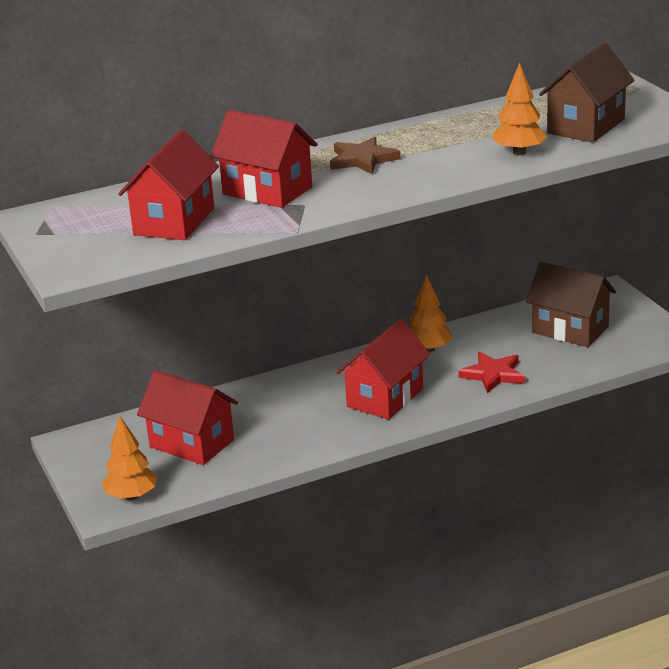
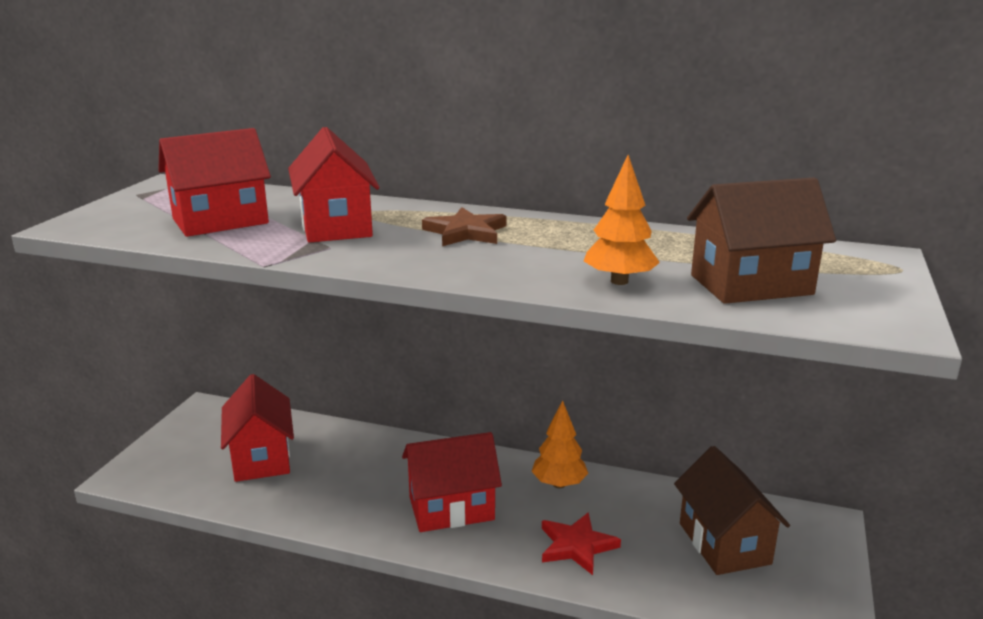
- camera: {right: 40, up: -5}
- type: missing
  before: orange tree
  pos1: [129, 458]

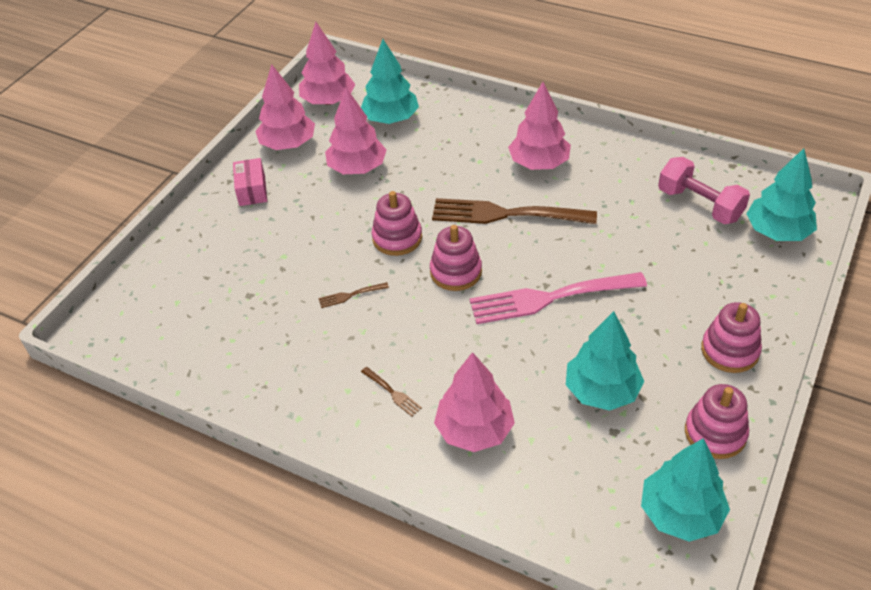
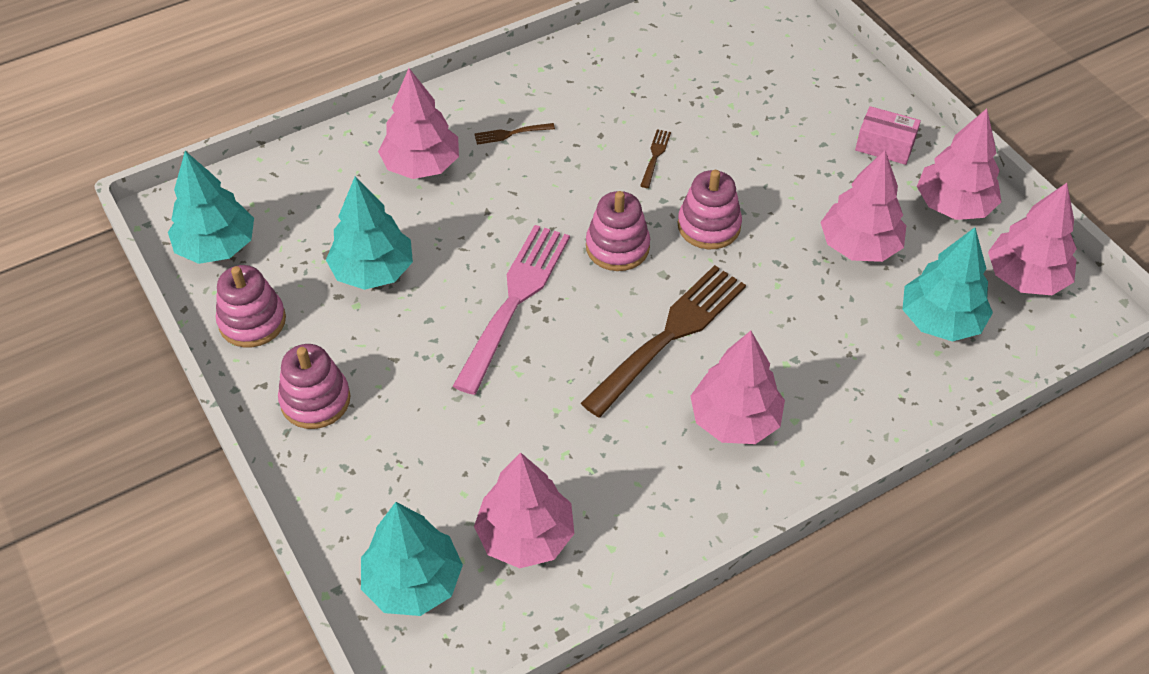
- camera: {right: 120, up: 5}
- type: exchanged
  before: pink dumbbell
  after: pink tree
  pos1: [704, 190]
  pos2: [524, 510]

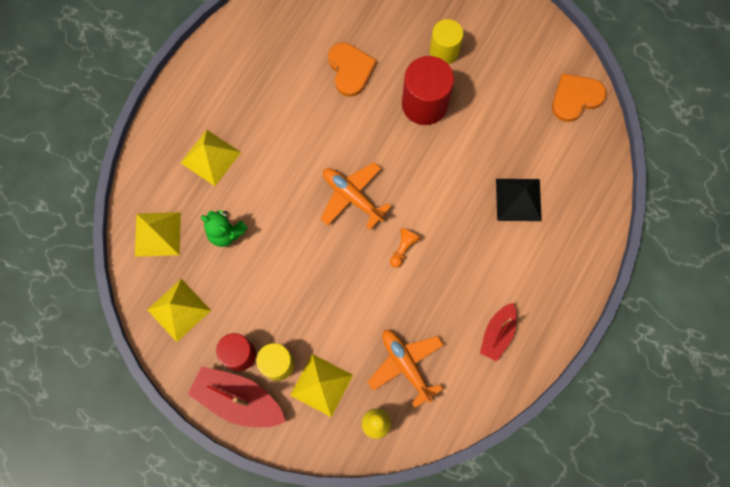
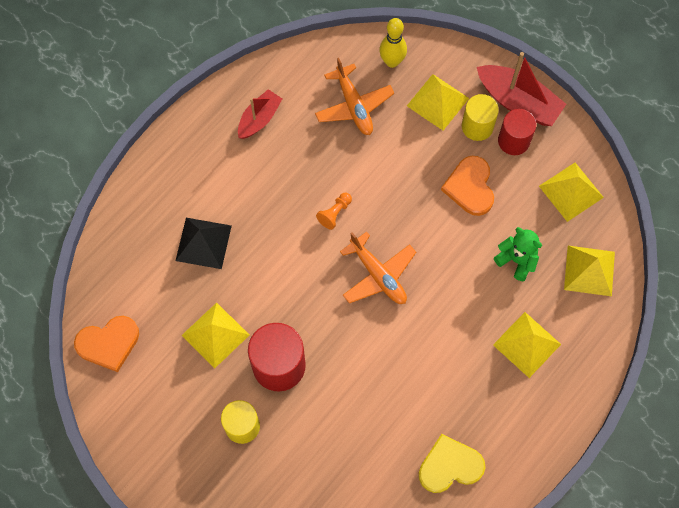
- camera: {right: -170, up: -5}
- type: relocated
  before: orange heart
  pos1: [352, 69]
  pos2: [467, 186]
- type: appeared
  after: yellow pyramid
  pos2: [215, 336]
- type: appeared
  after: yellow heart
  pos2: [452, 463]

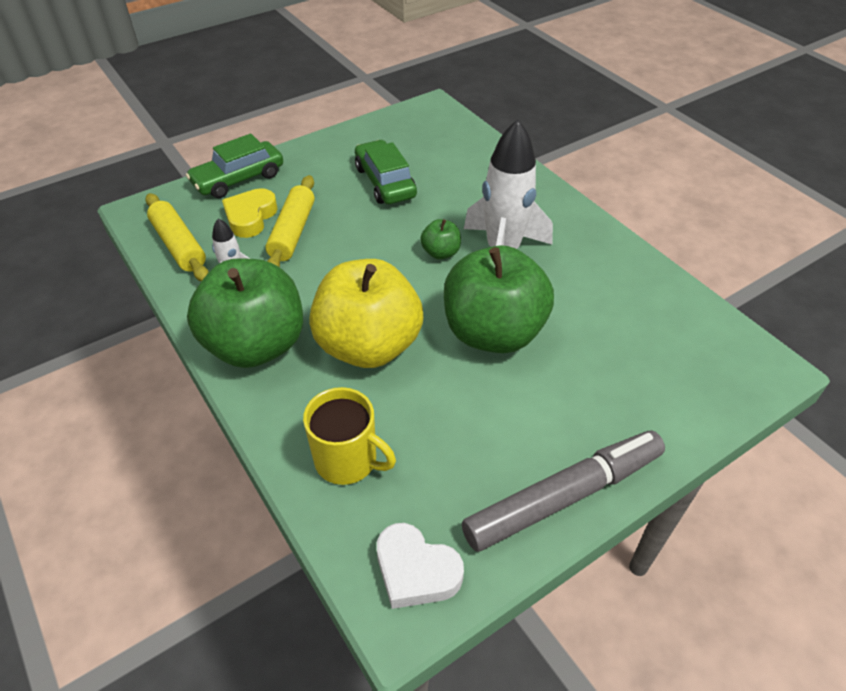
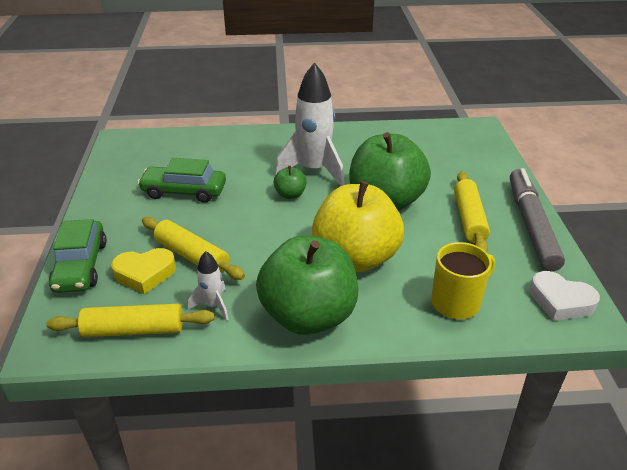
- camera: {right: -60, up: -10}
- type: spun
  before: yellow heart
  pos1: [250, 213]
  pos2: [143, 271]
  turn: -60
- type: spun
  before: white heart
  pos1: [420, 566]
  pos2: [565, 296]
  turn: 60
- type: appeared
  after: yellow rolling pin
  pos2: [472, 211]

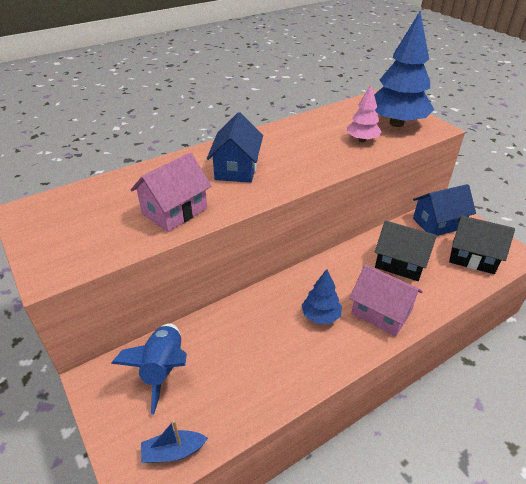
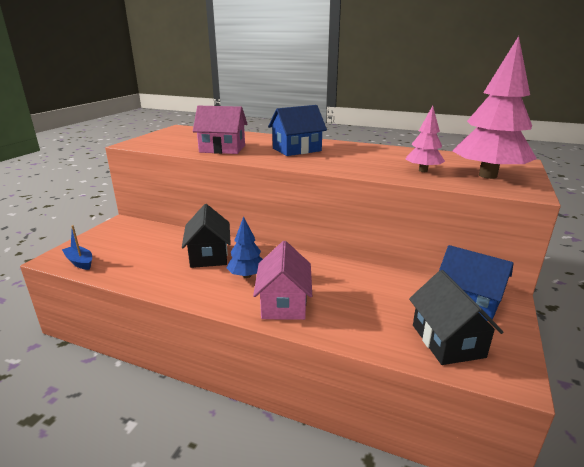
- camera: {right: 55, up: -15}
- type: missing
  before: blue rocket
  pos1: [149, 368]
- type: colour
  before: blue tree
  after: pink tree
  pos1: [404, 69]
  pos2: [494, 107]
- type: relocated
  before: black house
  pos1: [406, 251]
  pos2: [206, 236]

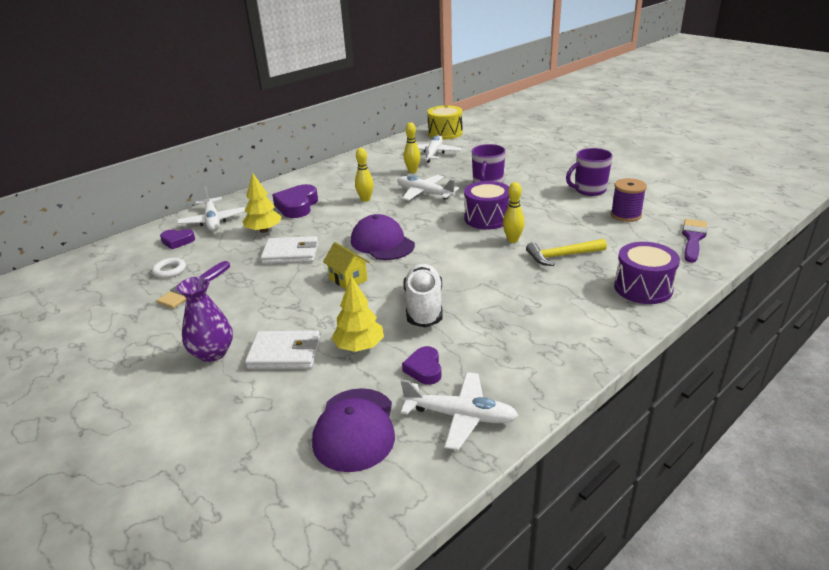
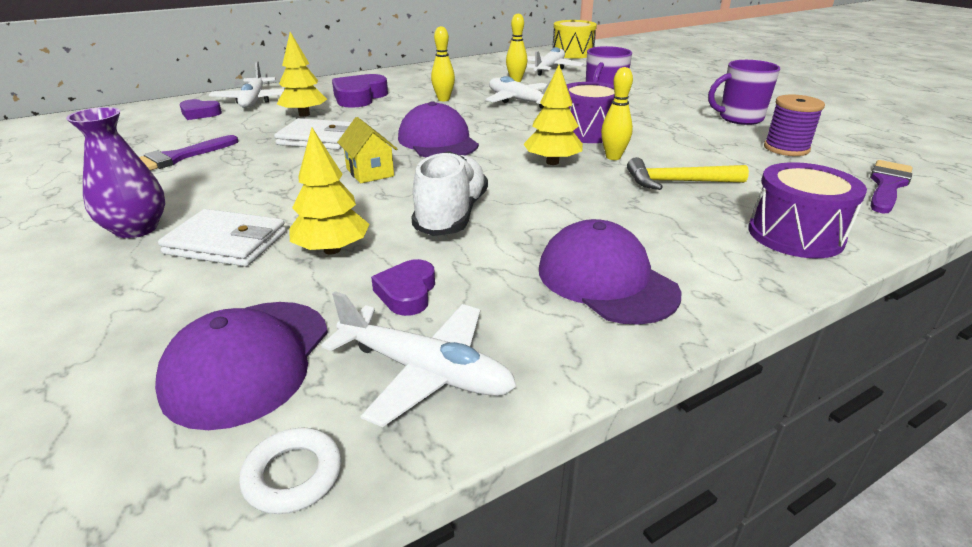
- camera: {right: 10, up: 0}
- type: relocated
  before: white ring
  pos1: [169, 268]
  pos2: [290, 471]
- type: appeared
  after: yellow tree
  pos2: [553, 115]
- type: appeared
  after: purple cap
  pos2: [610, 272]

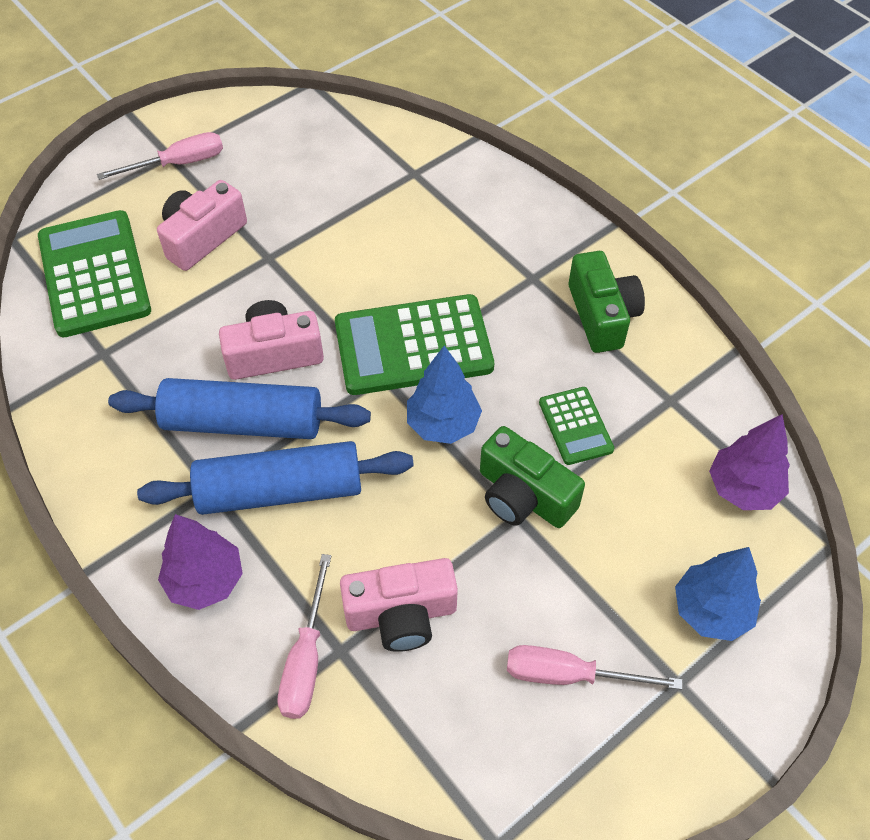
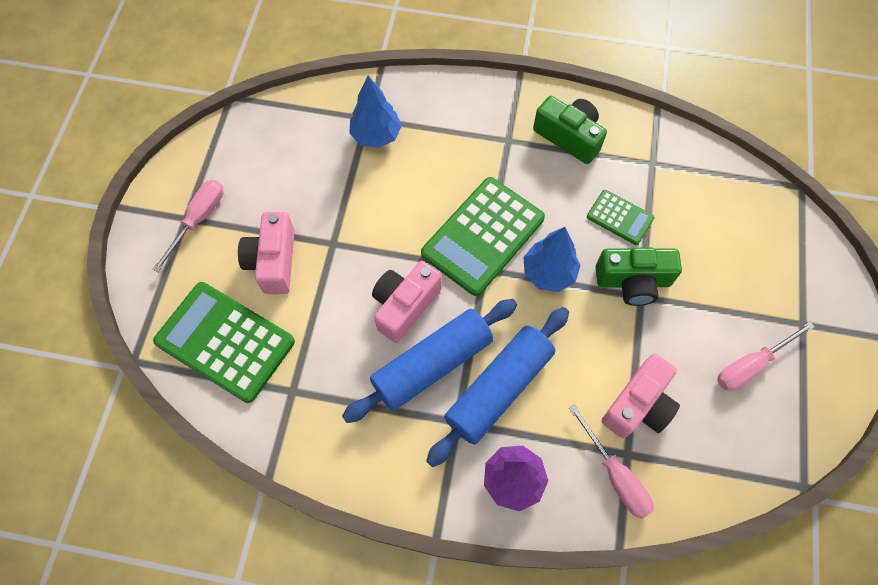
- camera: {right: -40, up: 10}
- type: relocated
  before: blue tree
  pos1: [718, 594]
  pos2: [375, 112]
- type: missing
  before: purple tree
  pos1: [749, 462]

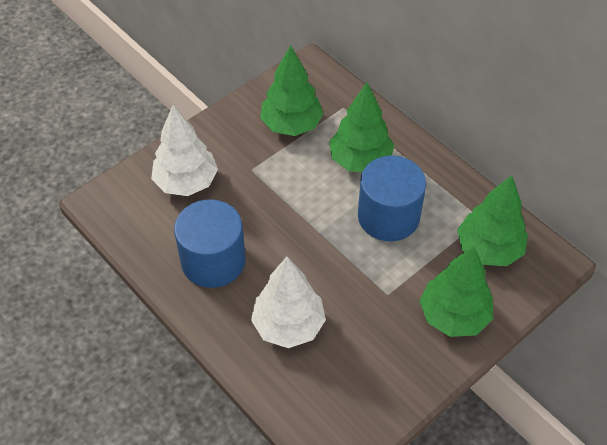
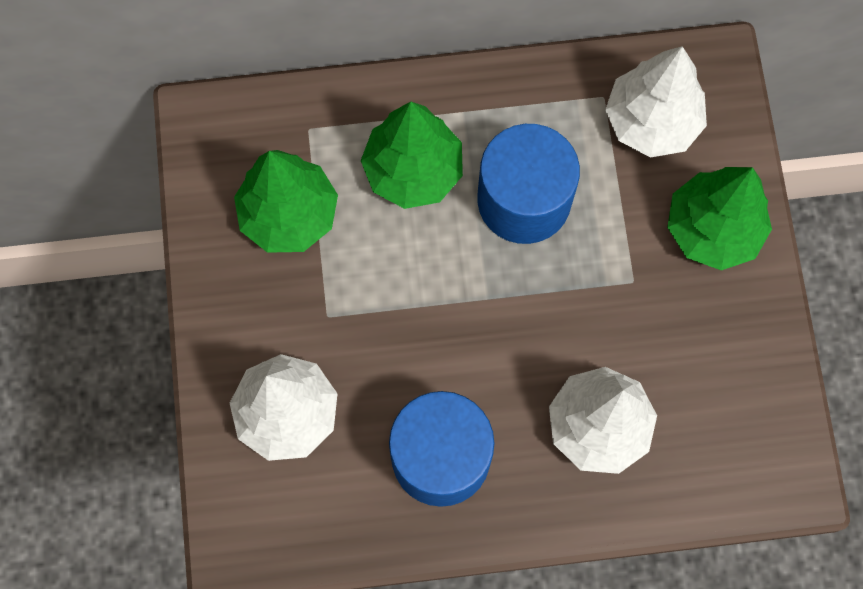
- camera: {right: -55, up: 20}
- type: colour
  before: green tree
  after: white tree
  pos1: [492, 220]
  pos2: [656, 102]

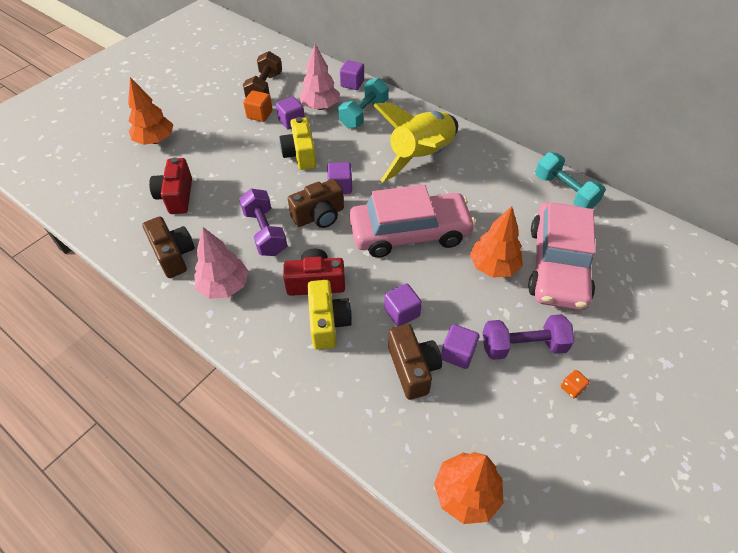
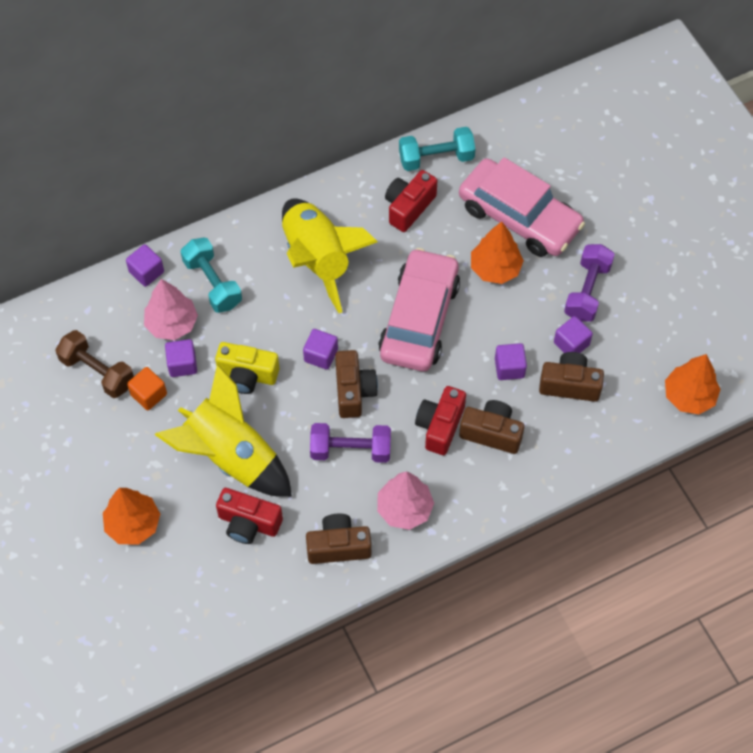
- camera: {right: -65, up: 10}
- type: colour
  before: yellow camera
  after: brown camera
  pos1: [329, 315]
  pos2: [491, 427]
- type: missing
  before: orange dice
  pos1: [575, 384]
- type: appeared
  after: yellow rocket
  pos2: [223, 430]
- type: appeared
  after: red camera
  pos2: [411, 201]

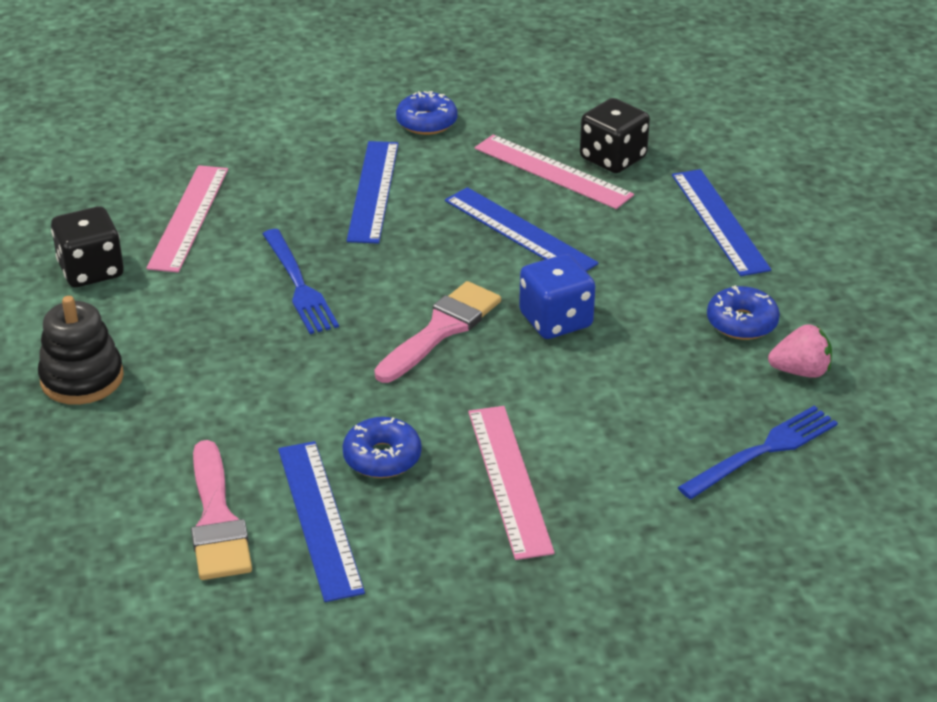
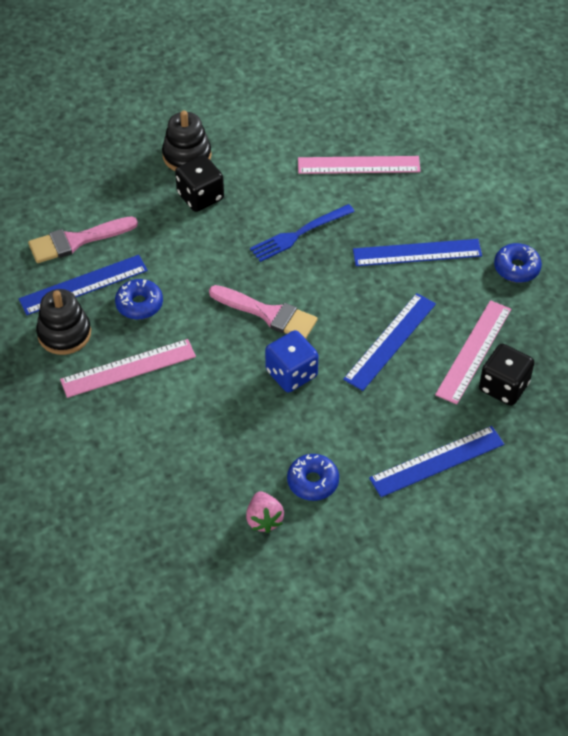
- camera: {right: 80, up: 15}
- type: relocated
  before: black dice
  pos1: [87, 246]
  pos2: [199, 183]
- type: missing
  before: blue fork
  pos1: [758, 452]
- type: appeared
  after: black stacking toy
  pos2: [63, 322]

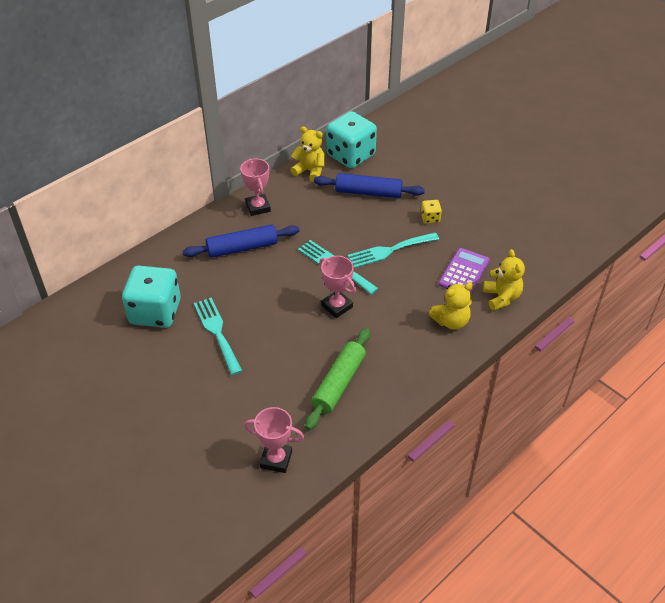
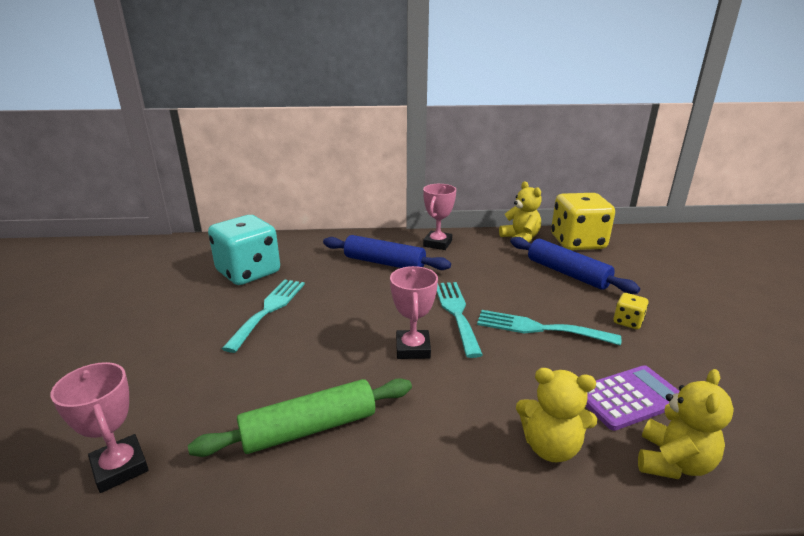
- camera: {right: 40, up: -20}
- type: colour
  before: turquoise dice
  after: yellow dice
  pos1: [351, 139]
  pos2: [583, 221]

